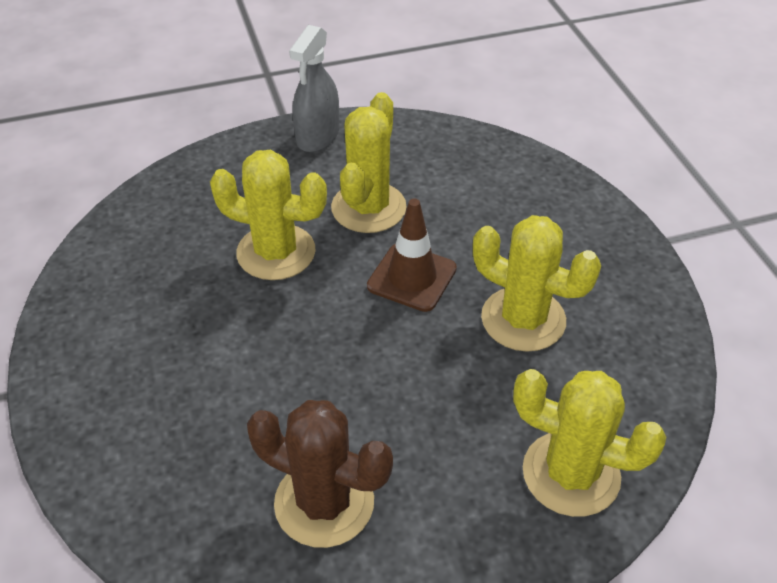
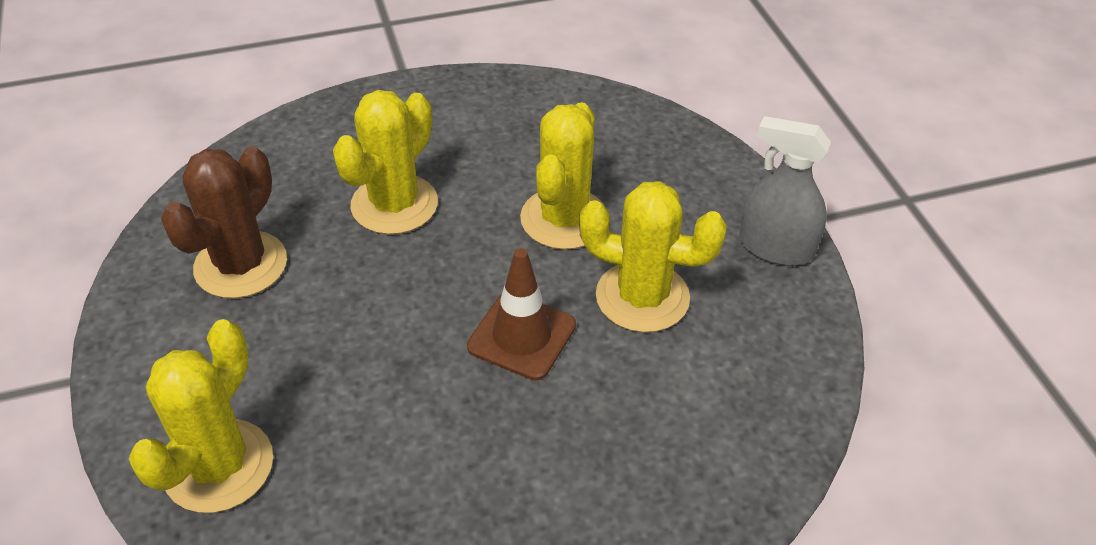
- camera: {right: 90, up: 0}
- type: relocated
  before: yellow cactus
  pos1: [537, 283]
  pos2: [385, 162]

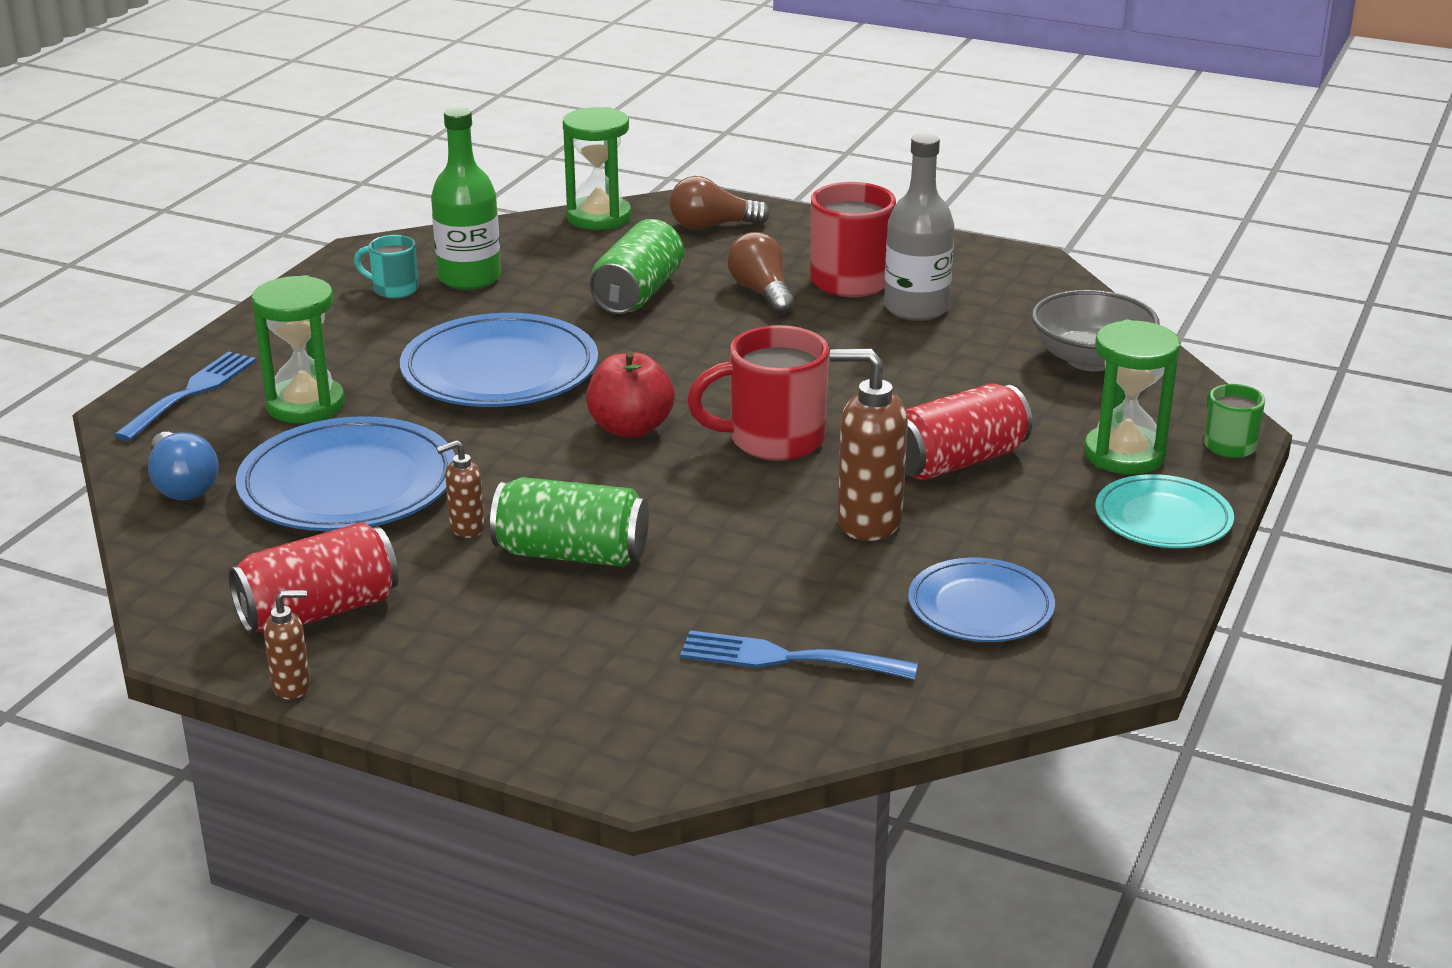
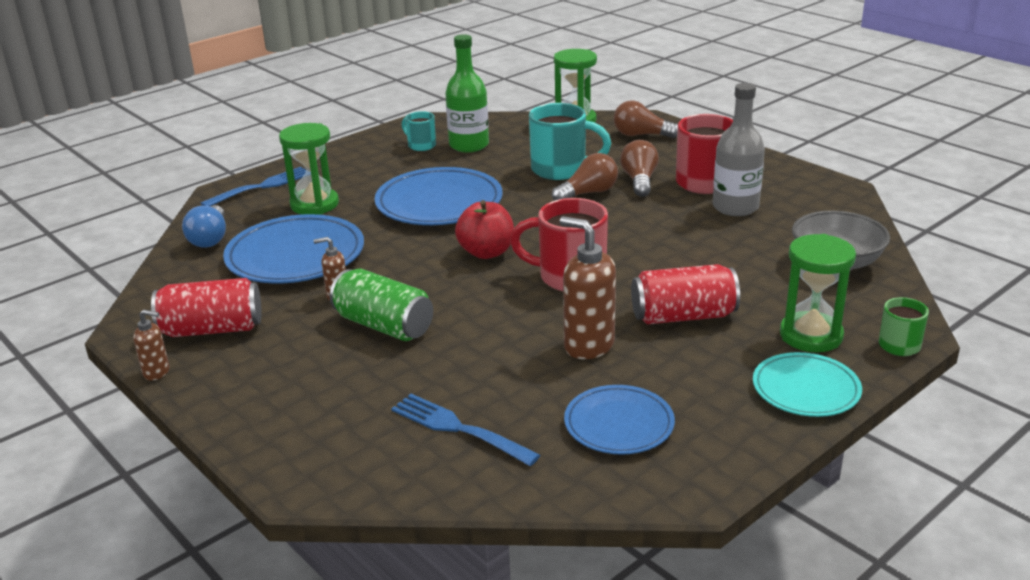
- camera: {right: 25, up: 0}
- type: exchanged
  before: green can
  after: turquoise mug
  pos1: [637, 266]
  pos2: [570, 141]
- type: appeared
  after: brown light bulb
  pos2: [585, 177]

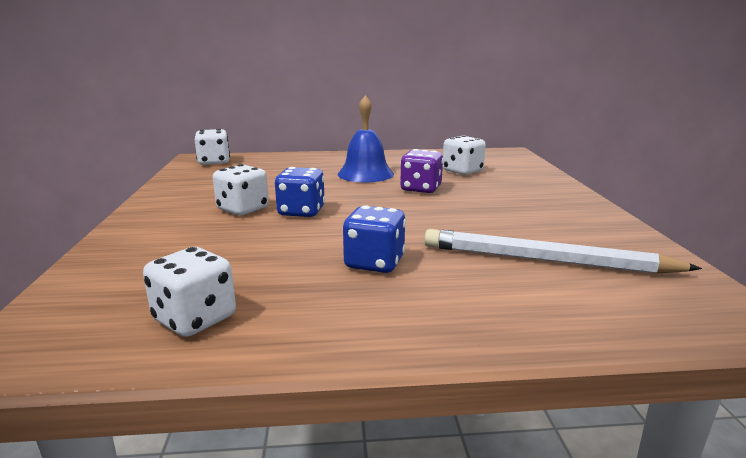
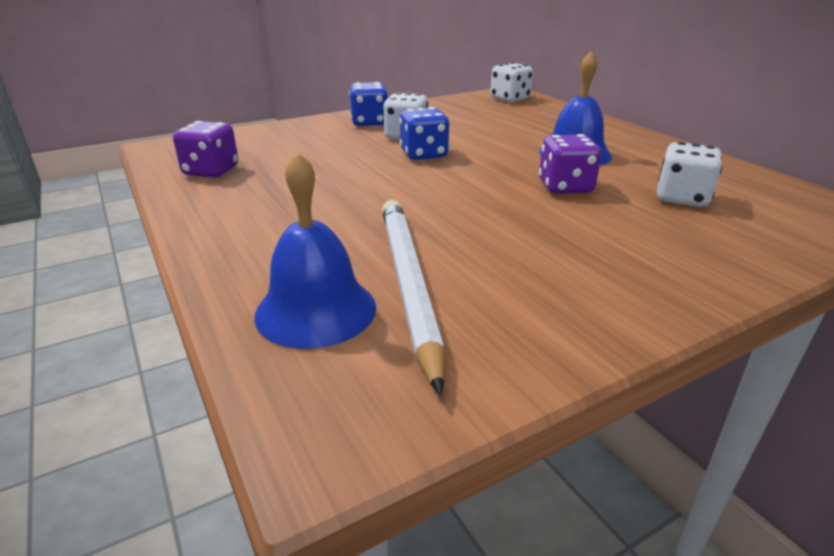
- camera: {right: 65, up: 10}
- type: colour
  before: white dice
  after: purple dice
  pos1: [189, 292]
  pos2: [205, 149]
- type: relocated
  before: blue dice
  pos1: [374, 239]
  pos2: [368, 104]
- type: appeared
  after: blue bell
  pos2: [315, 250]

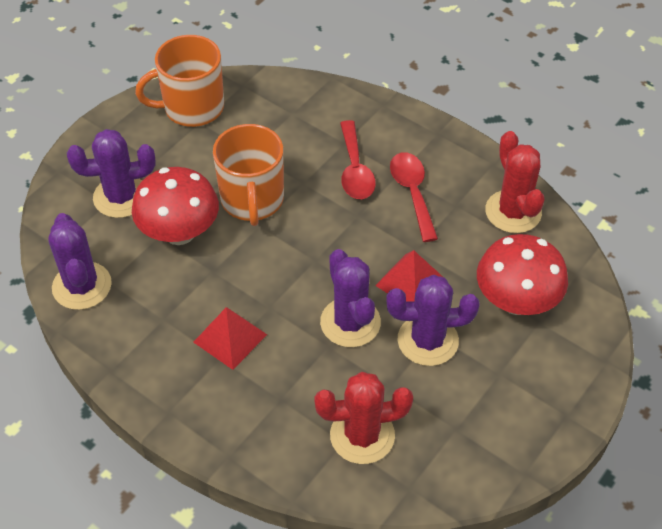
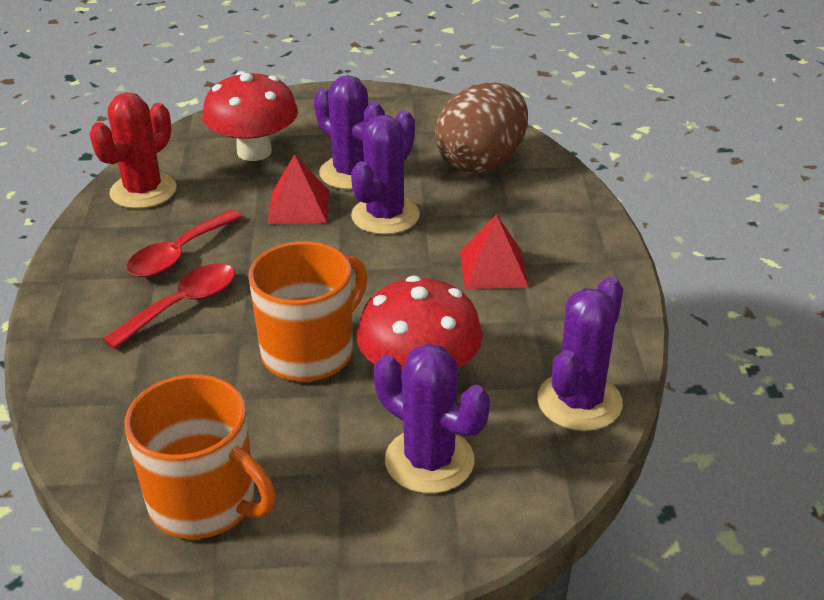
- camera: {right: -130, up: -15}
- type: exchanged
  before: red cactus
  after: brown egg
  pos1: [363, 418]
  pos2: [481, 127]

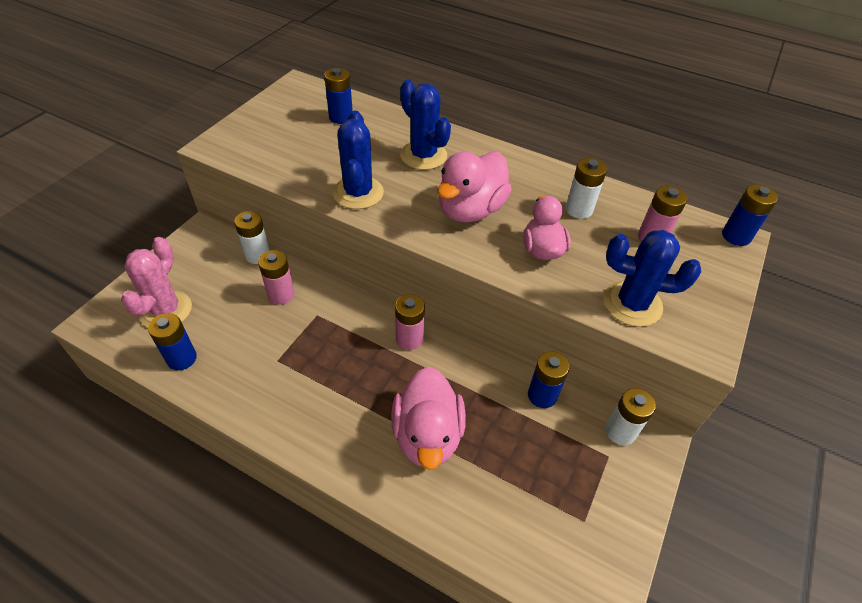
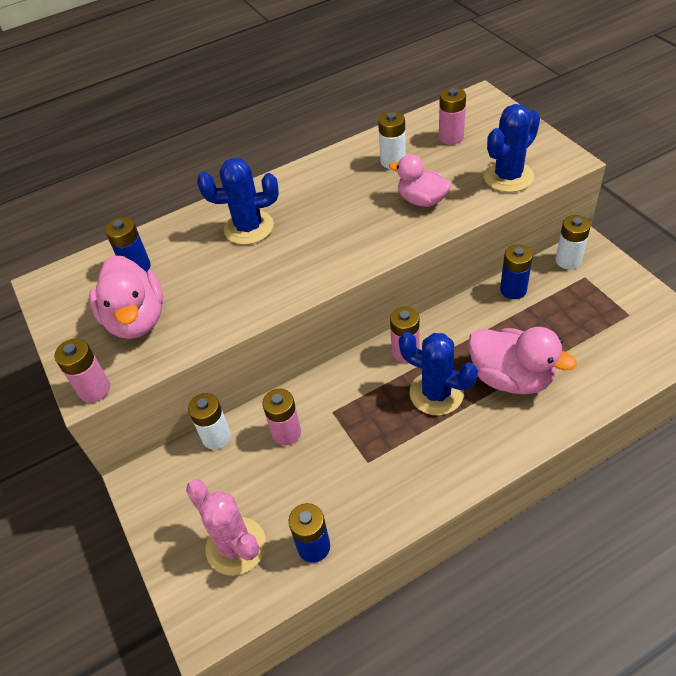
- camera: {right: -50, up: 0}
- type: relocated
  before: blue cactus
  pos1: [358, 159]
  pos2: [438, 373]
- type: relocated
  before: pink duck
  pos1: [474, 187]
  pos2: [126, 297]
- type: missing
  before: blue battery
  pos1: [750, 215]
- type: appeared
  after: pink battery
  pos2: [82, 370]

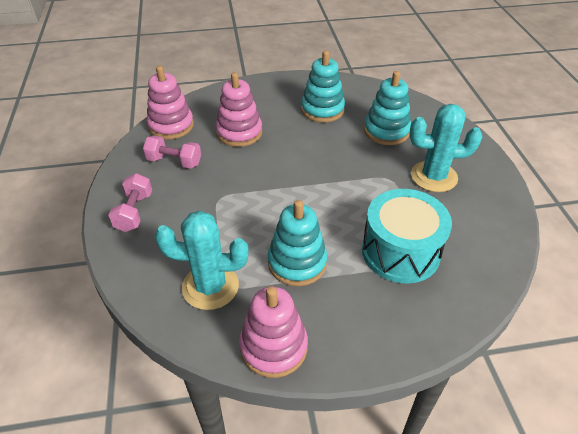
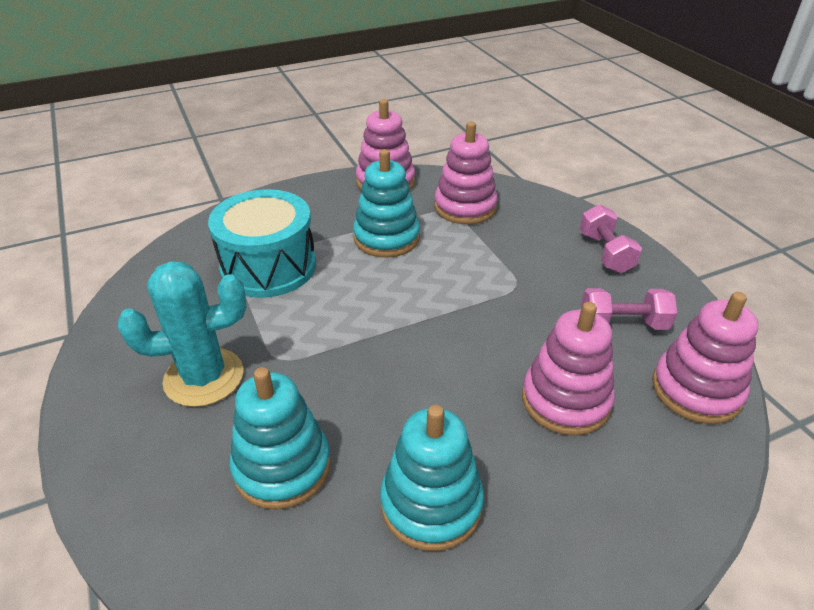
- camera: {right: 165, up: -5}
- type: exchanged
  before: turquoise cactus
  after: pink stacking toy
  pos1: [202, 260]
  pos2: [466, 172]

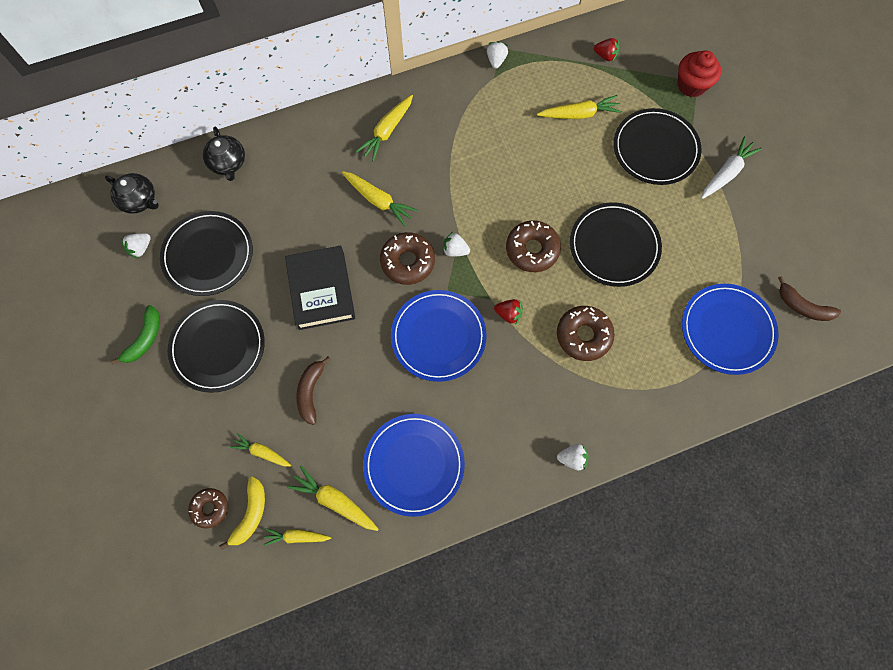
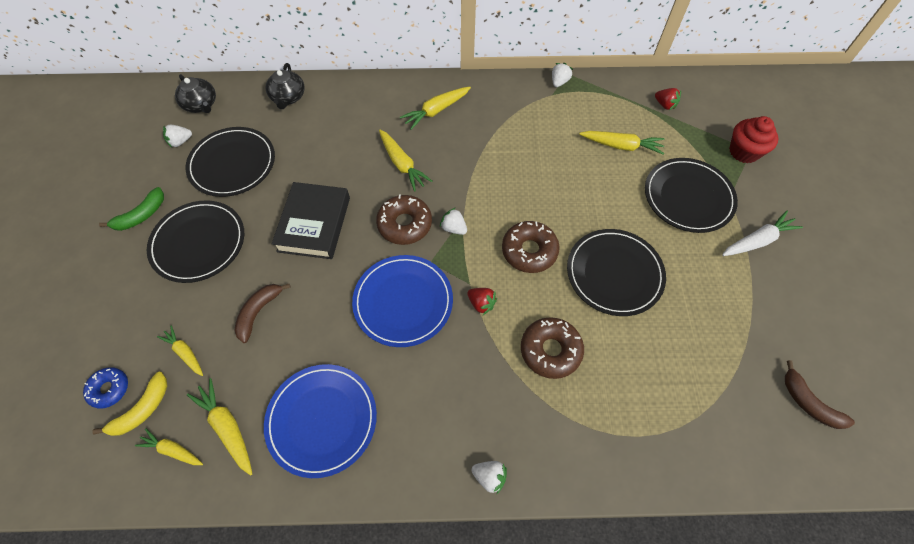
- camera: {right: 20, up: -10}
- type: colour
  before: brown donut
  after: blue donut
  pos1: [208, 508]
  pos2: [105, 387]
- type: missing
  before: blue plate
  pos1: [730, 329]

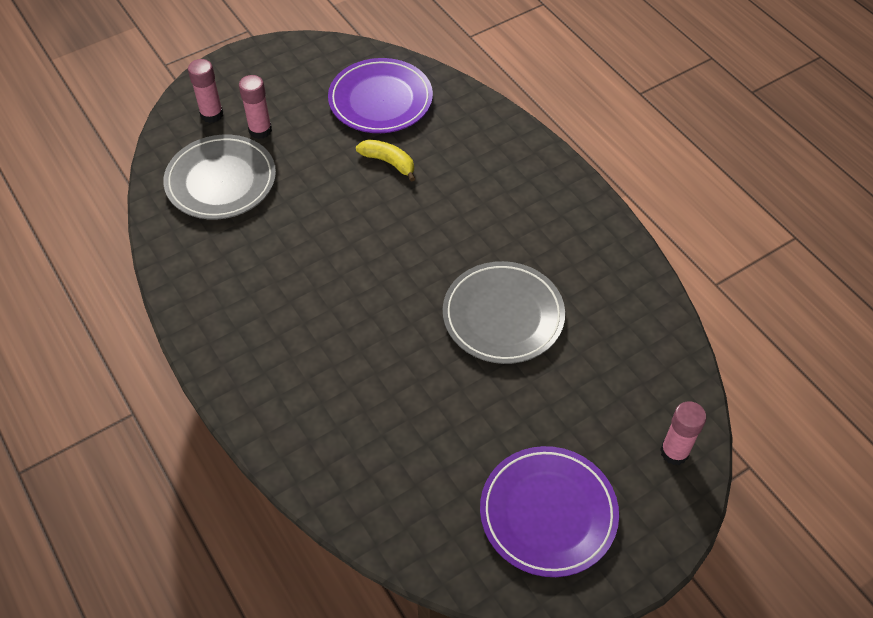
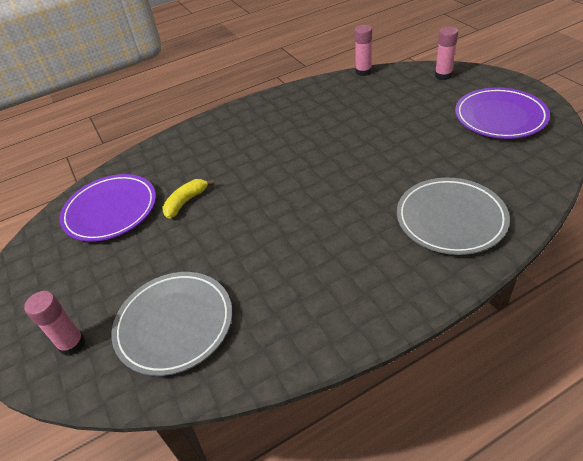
- camera: {right: -80, up: -10}
- type: relocated
  before: pink glue stick
  pos1: [255, 107]
  pos2: [363, 50]
- type: relocated
  before: grey plate
  pos1: [504, 312]
  pos2: [453, 216]

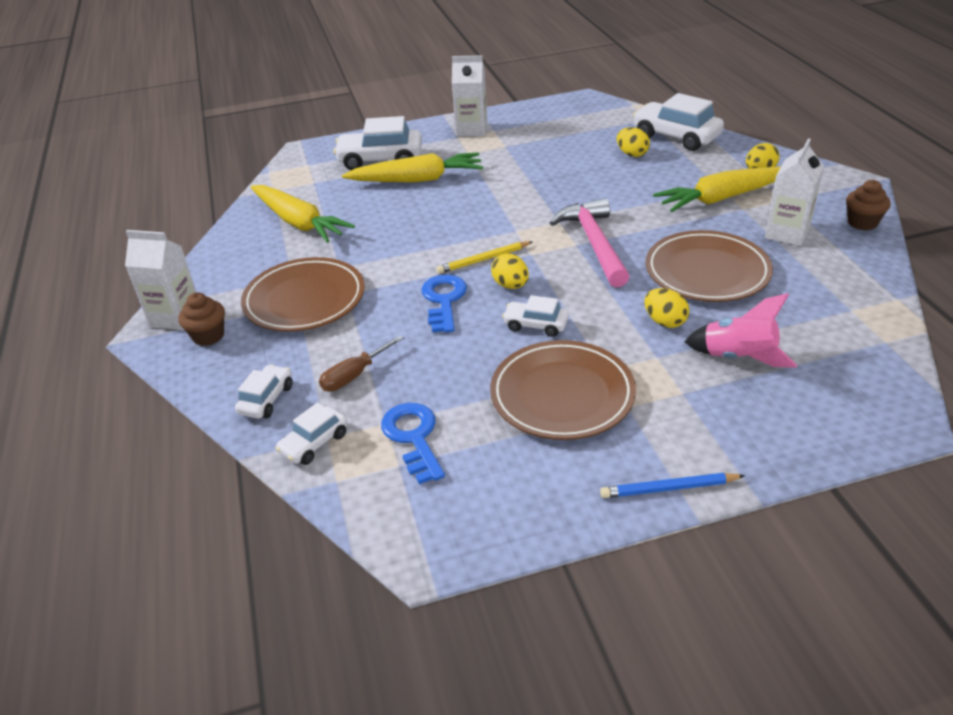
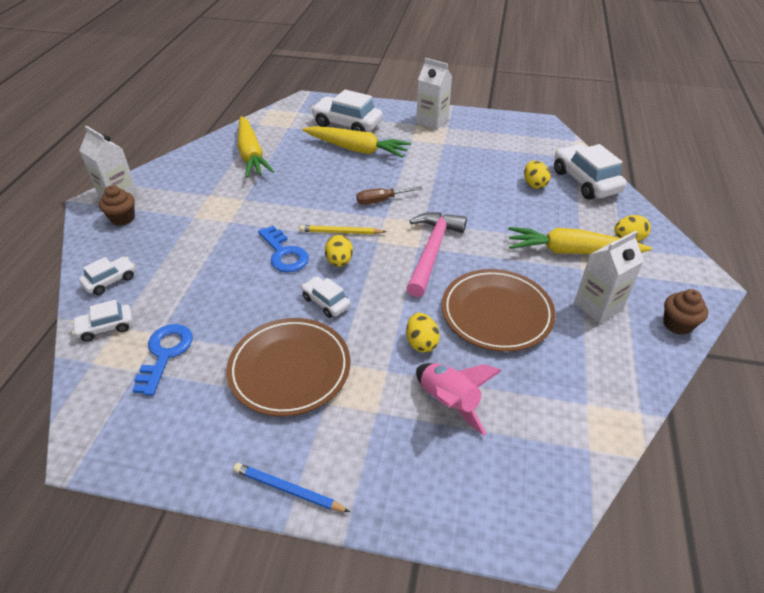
- camera: {right: 25, up: 5}
- type: missing
  before: brown plate
  pos1: [303, 294]
- type: relocated
  before: brown screwdriver
  pos1: [361, 363]
  pos2: [389, 195]
- type: spun
  before: blue key
  pos1: [444, 303]
  pos2: [283, 249]
  turn: 120

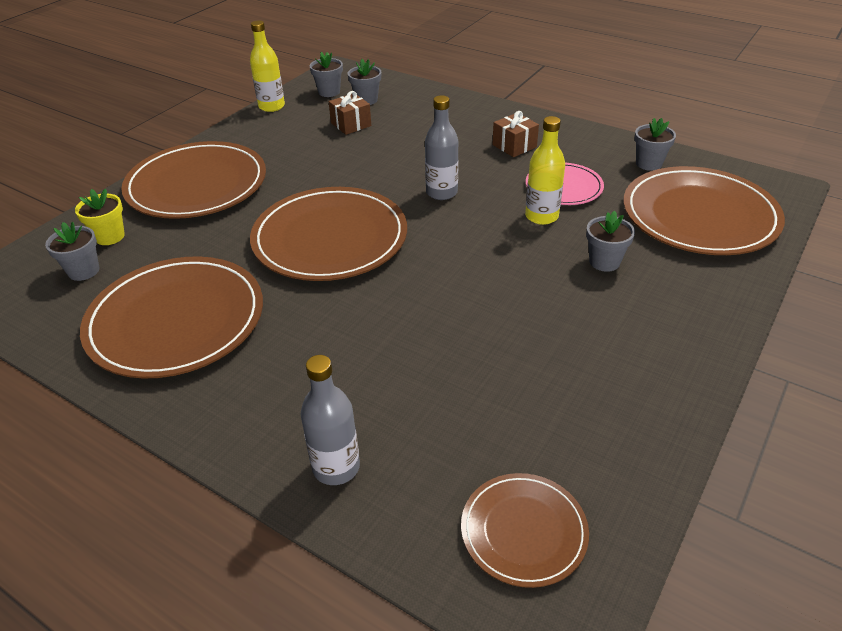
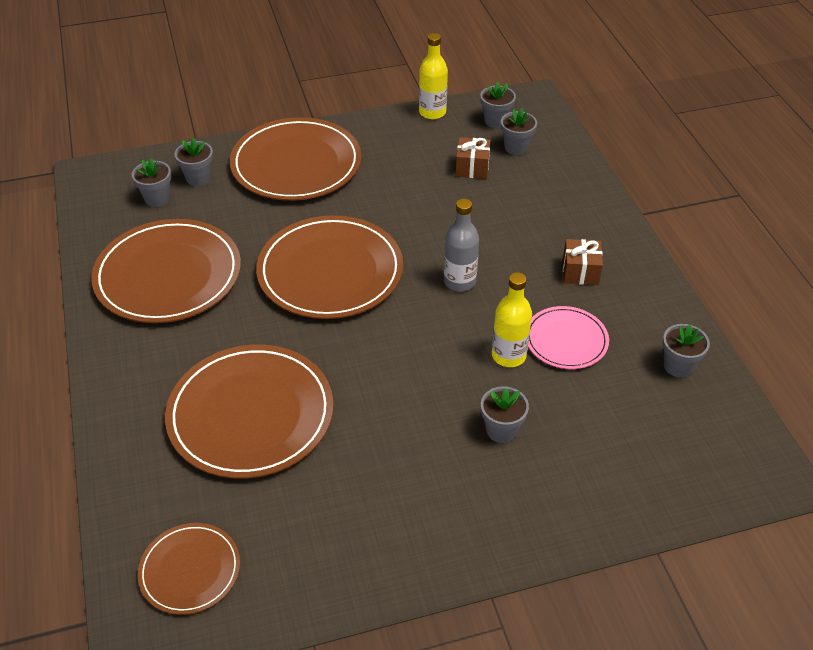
- camera: {right: 40, up: 5}
- type: colour
  before: yellow flower pot
  after: grey flower pot
  pos1: [100, 216]
  pos2: [194, 162]
- type: missing
  before: grey bottle
  pos1: [330, 420]
- type: relocated
  before: brown plate
  pos1: [704, 210]
  pos2: [249, 412]

